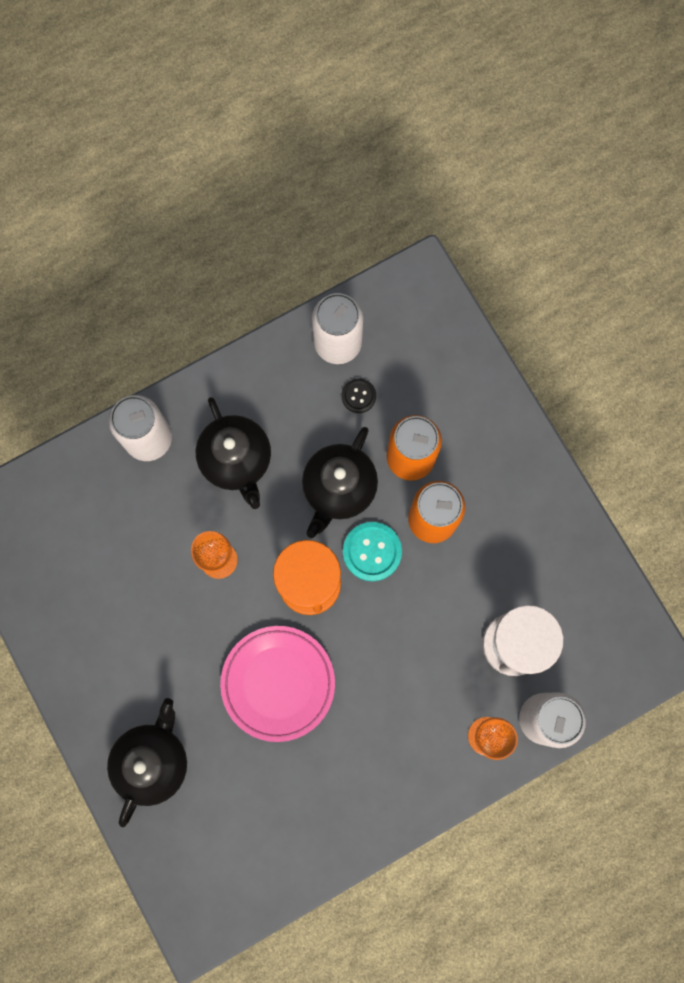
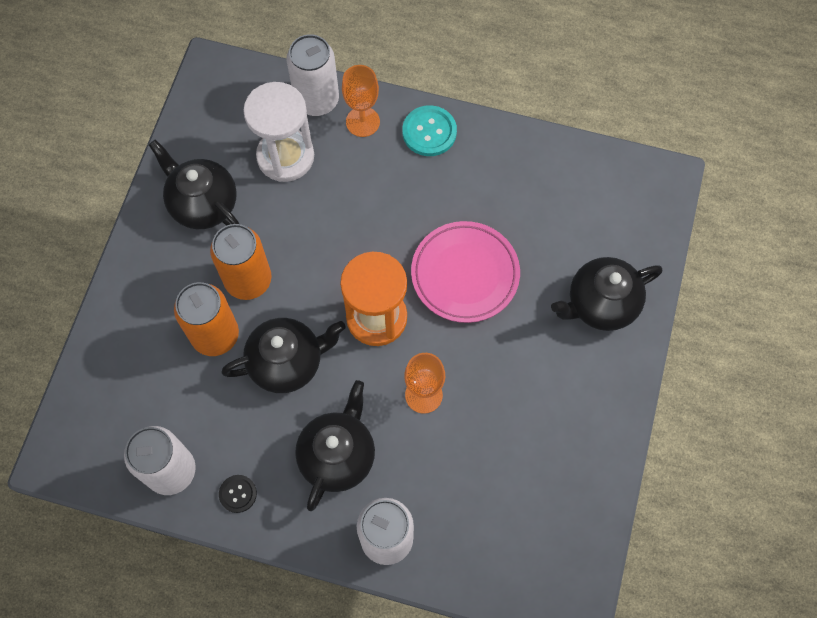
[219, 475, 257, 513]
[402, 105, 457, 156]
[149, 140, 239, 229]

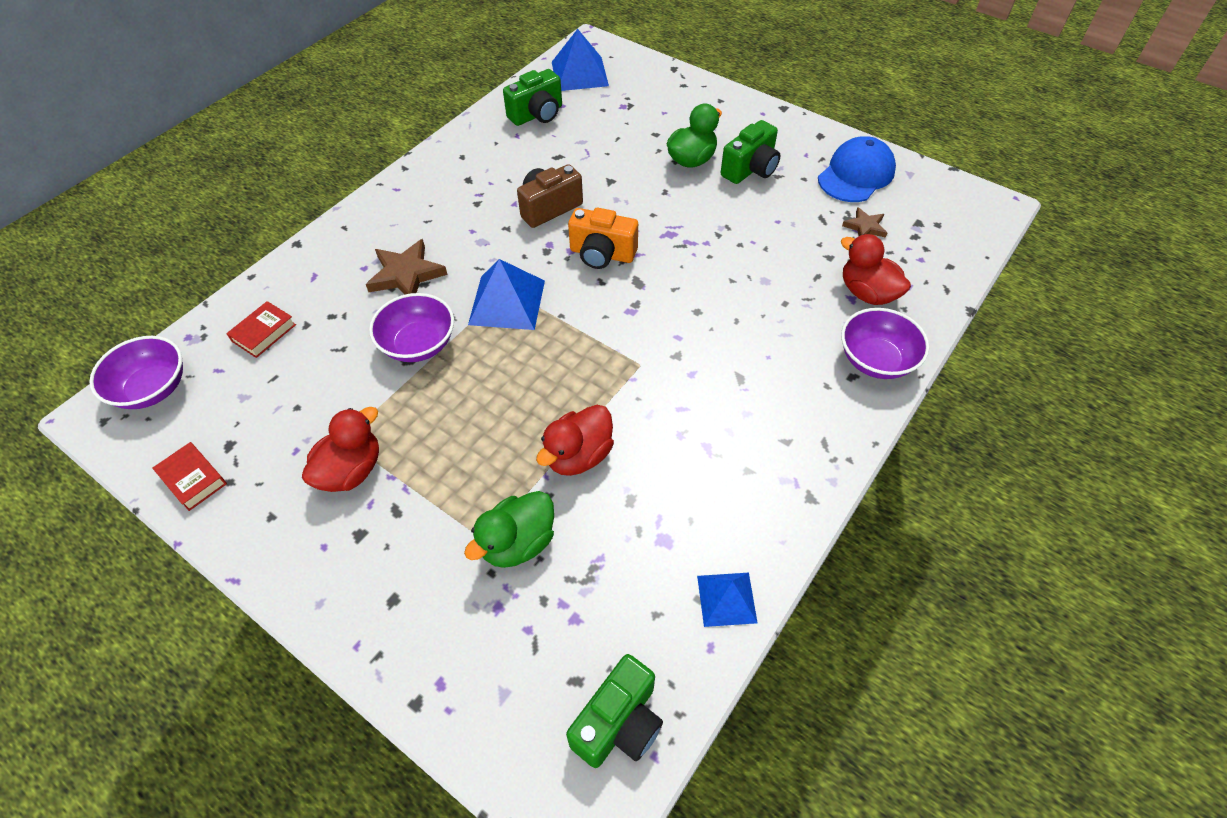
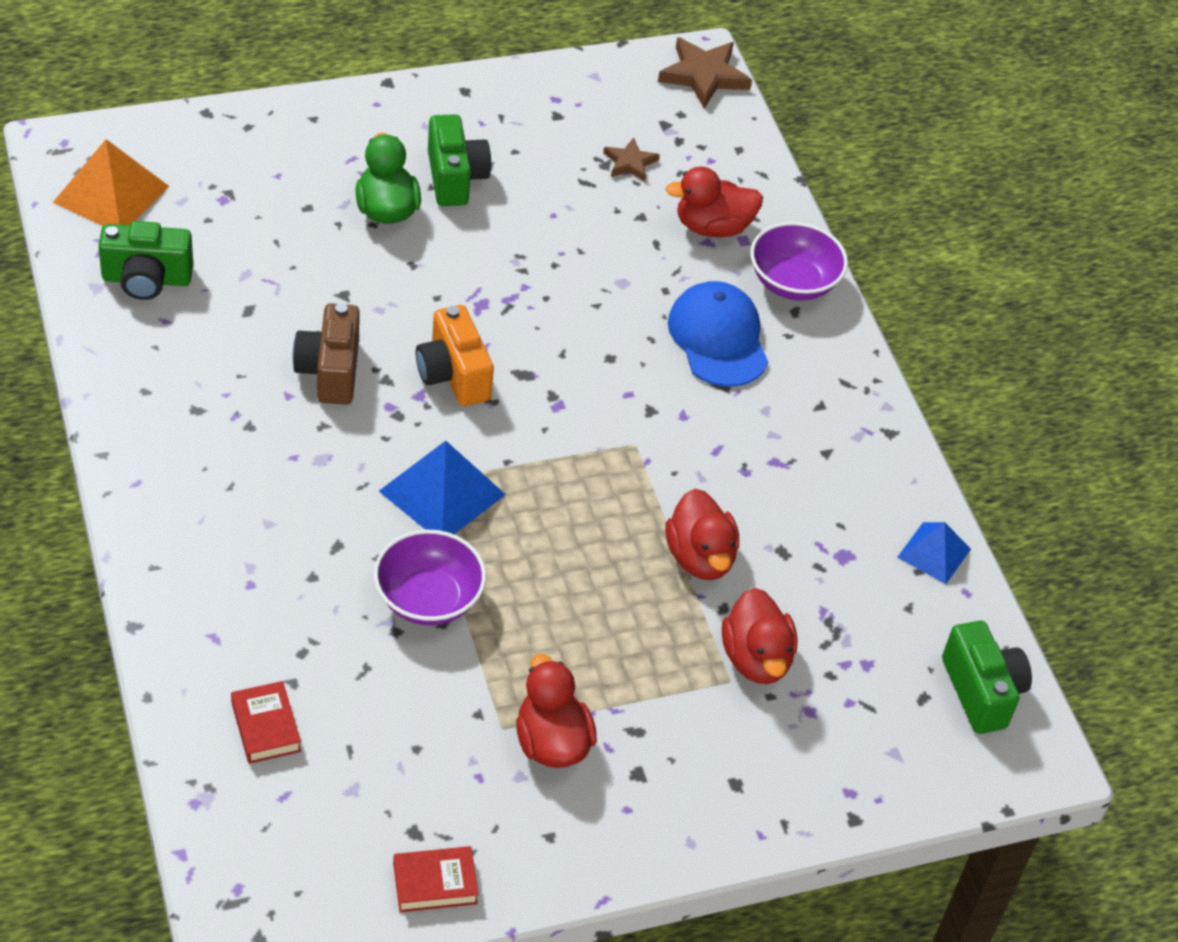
[53, 139, 169, 226]
[98, 221, 193, 300]
[668, 281, 768, 387]
[416, 305, 494, 406]
[658, 37, 752, 108]
[89, 336, 183, 409] (first image)
[722, 588, 798, 684]

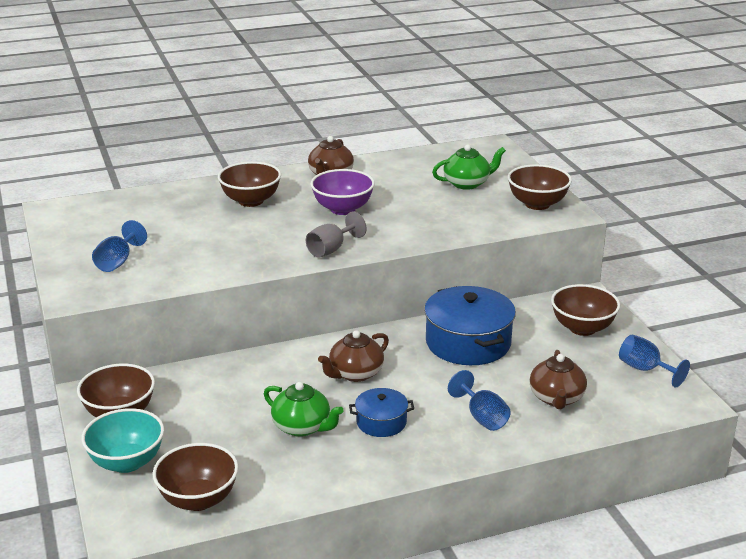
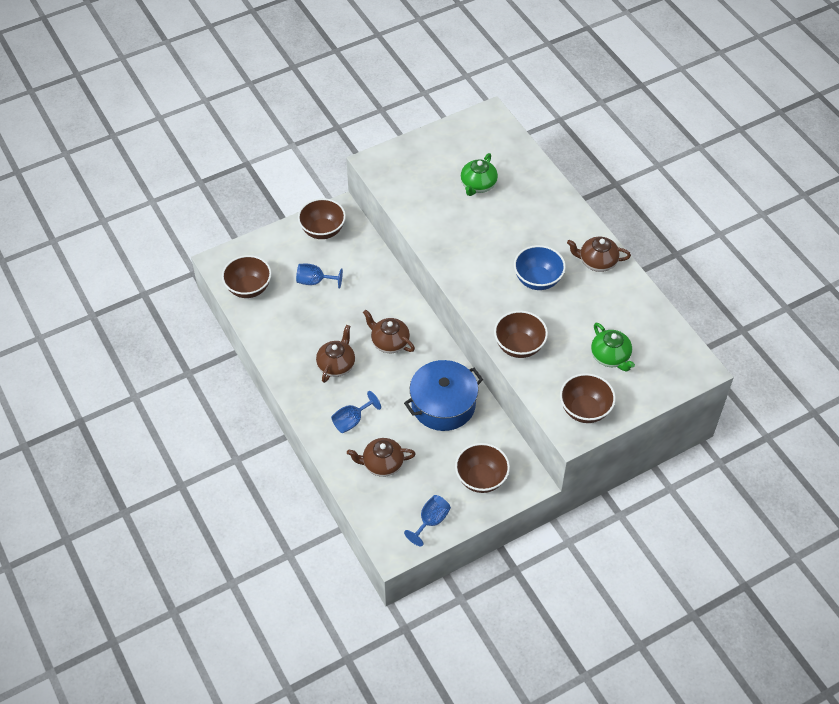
[494, 311, 548, 358]
[514, 245, 566, 290]
[306, 212, 367, 258] (first image)
[296, 264, 343, 288]
[461, 153, 498, 196]
[316, 325, 355, 383]
[81, 408, 164, 473] (first image)

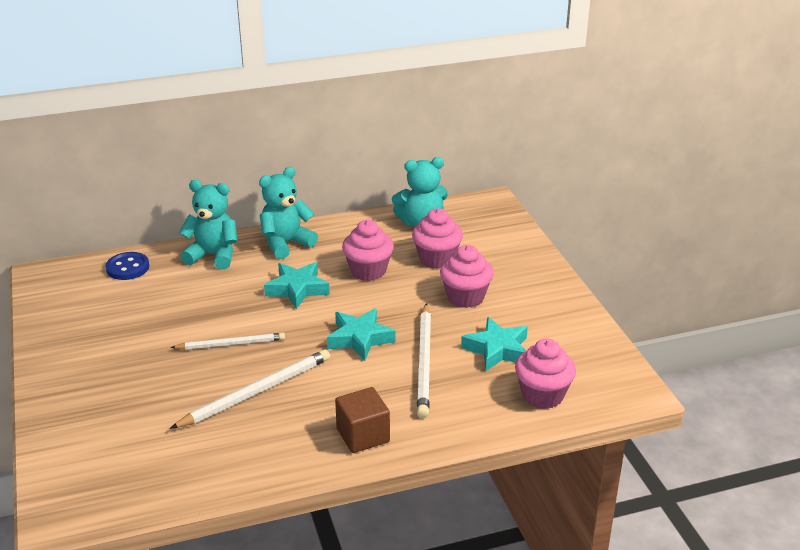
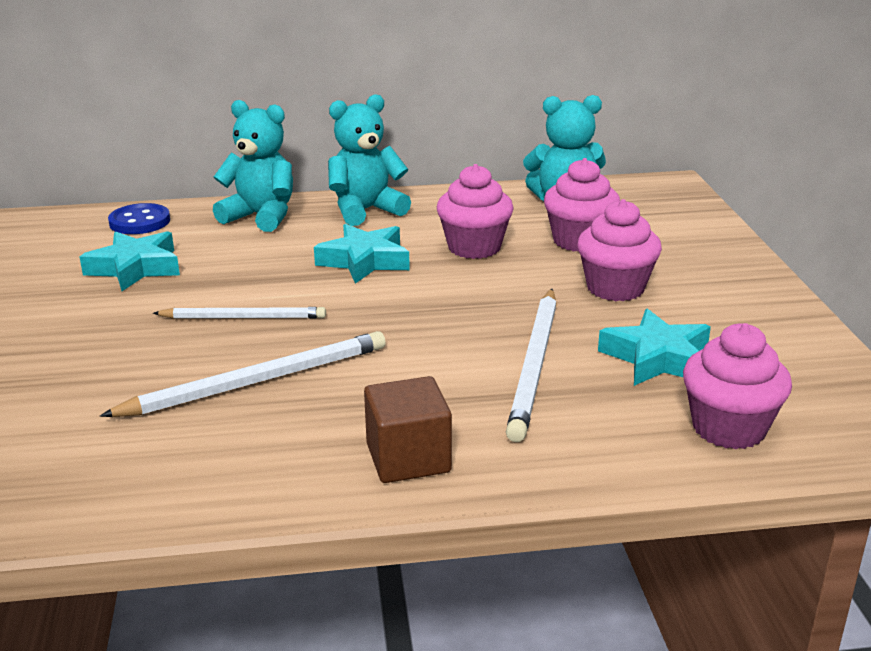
[80, 231, 180, 291]

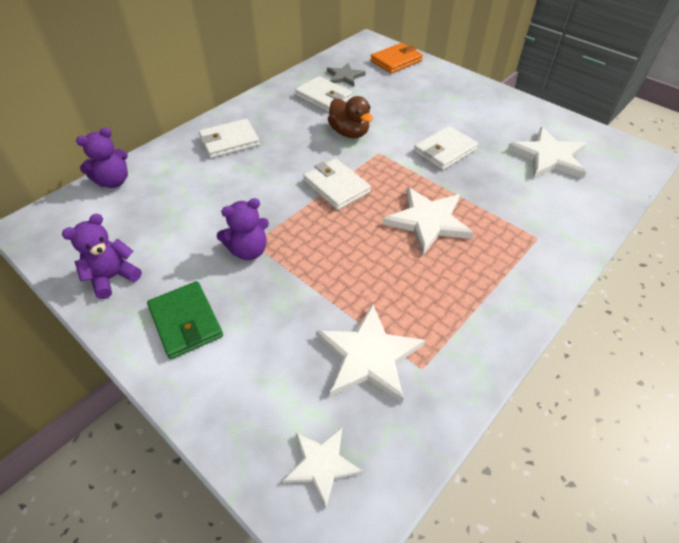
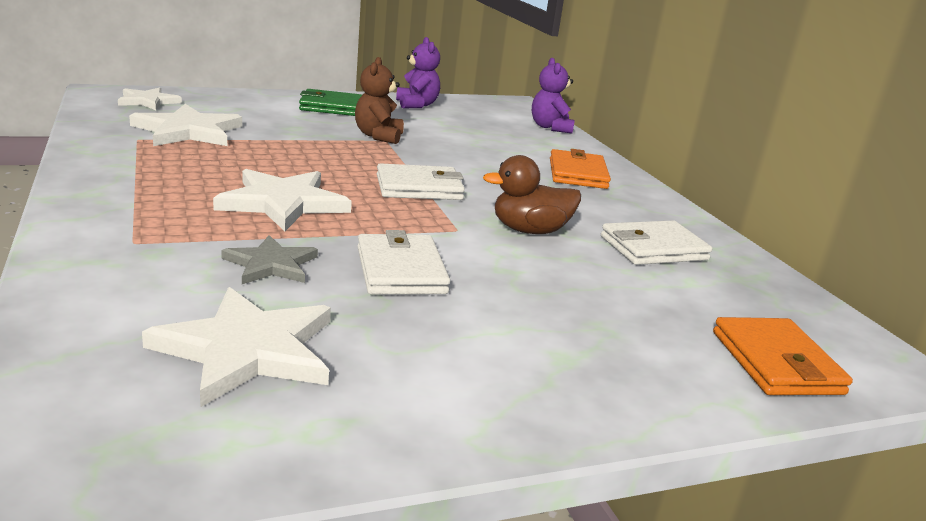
[221, 235, 318, 284]
[550, 149, 611, 189]
[355, 57, 404, 144]

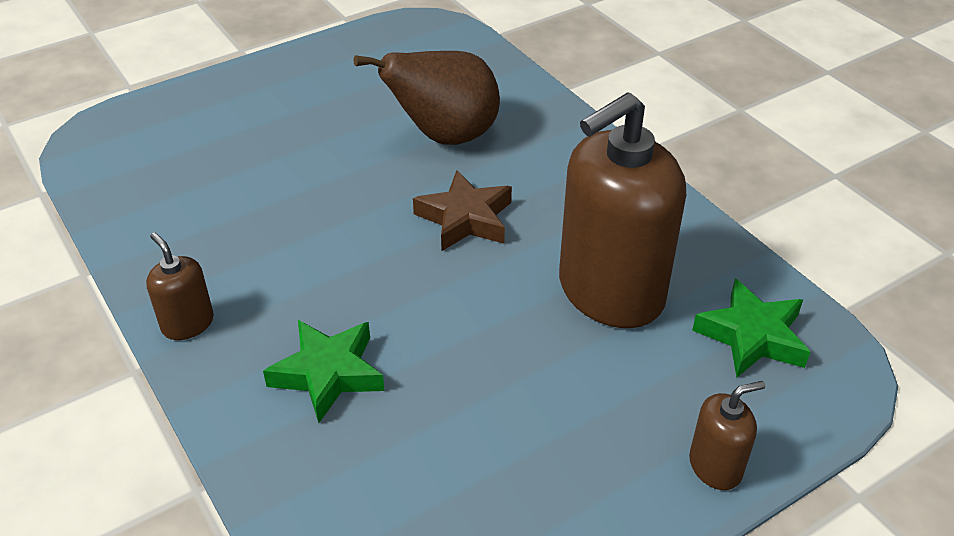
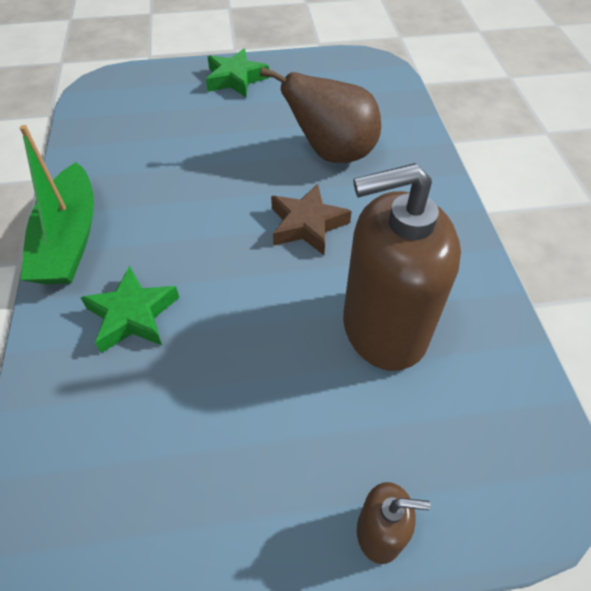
[20, 125, 94, 284]
[206, 49, 269, 97]

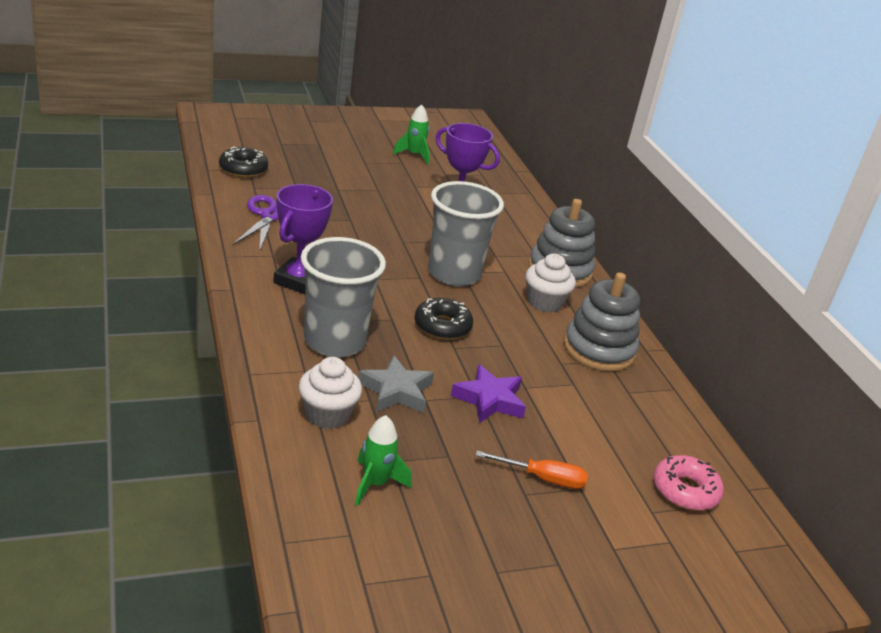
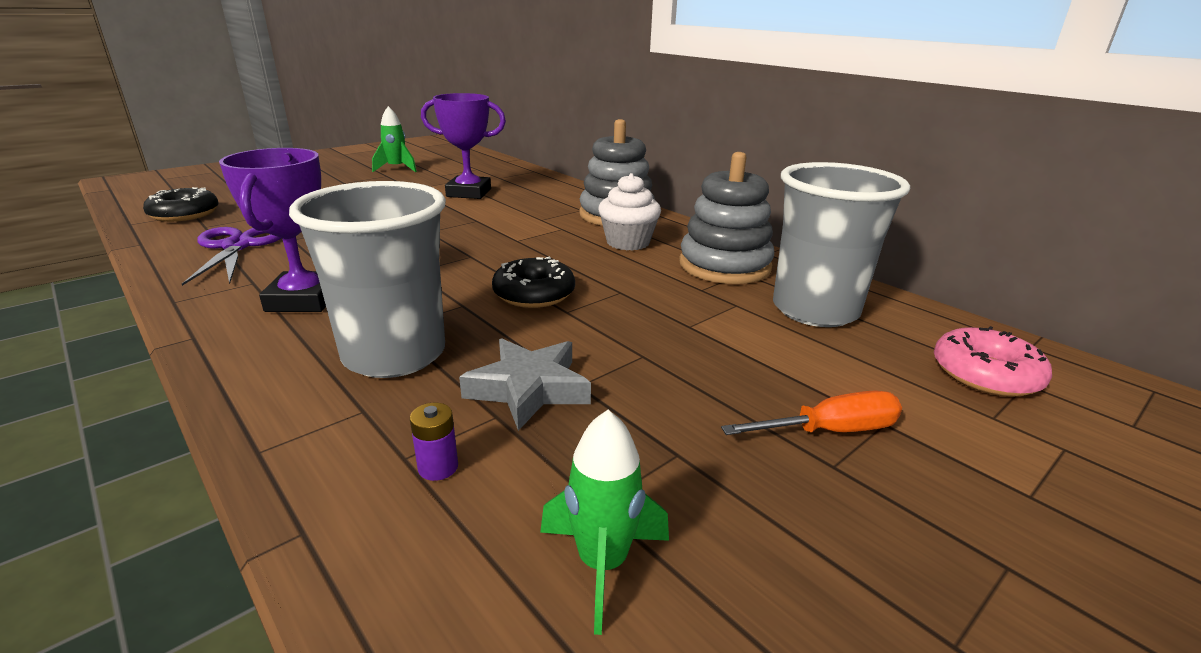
[773, 162, 910, 327]
[410, 403, 458, 481]
[451, 364, 526, 423] (first image)

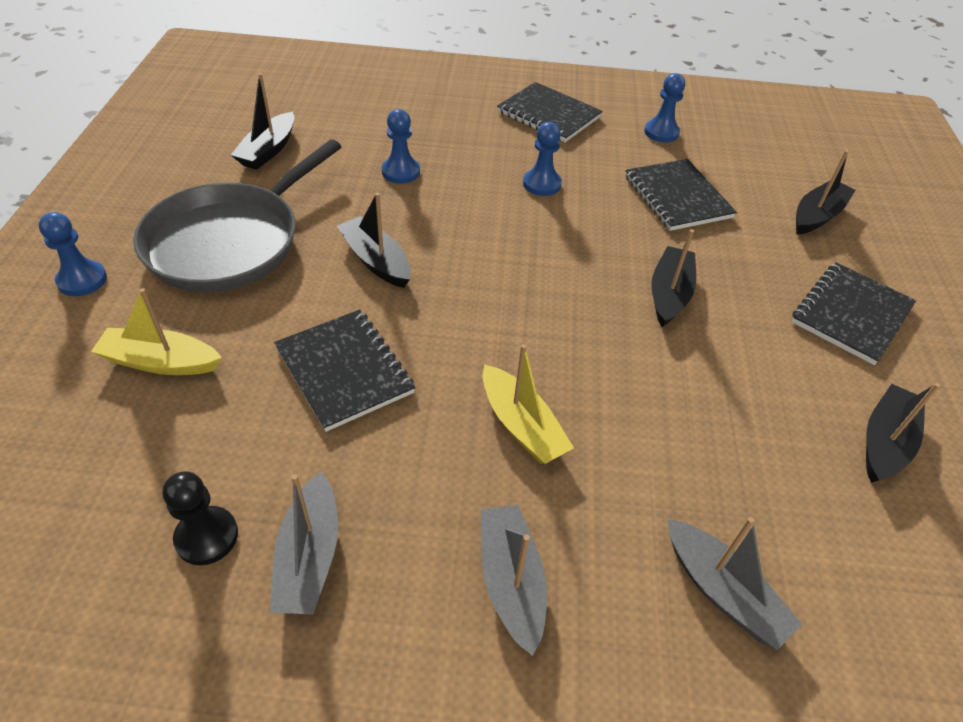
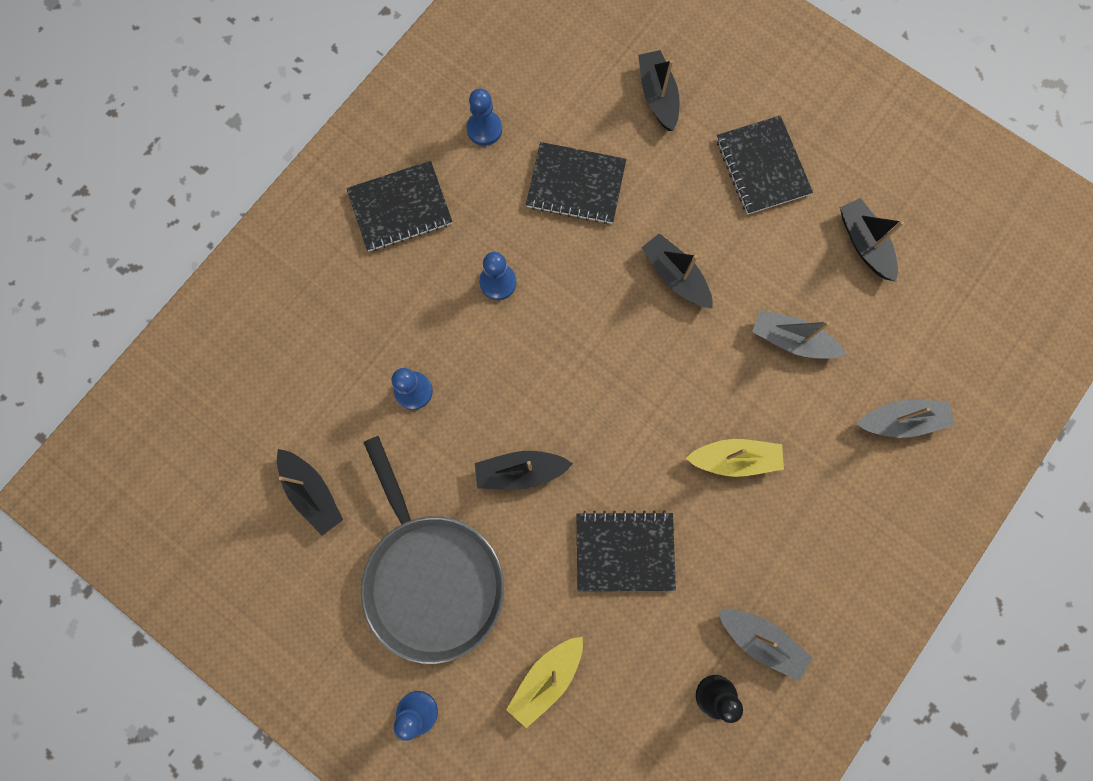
[752, 310, 846, 359]

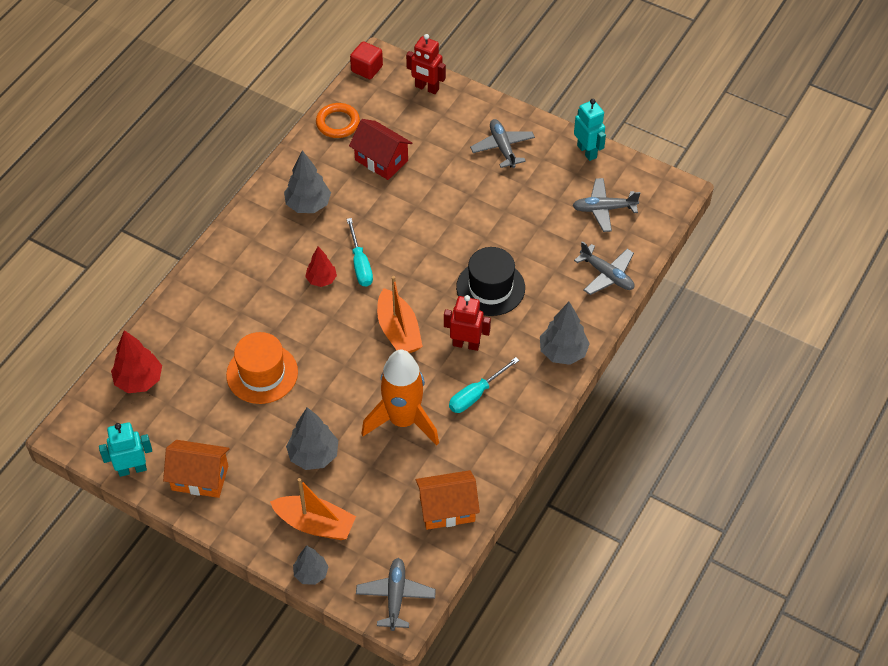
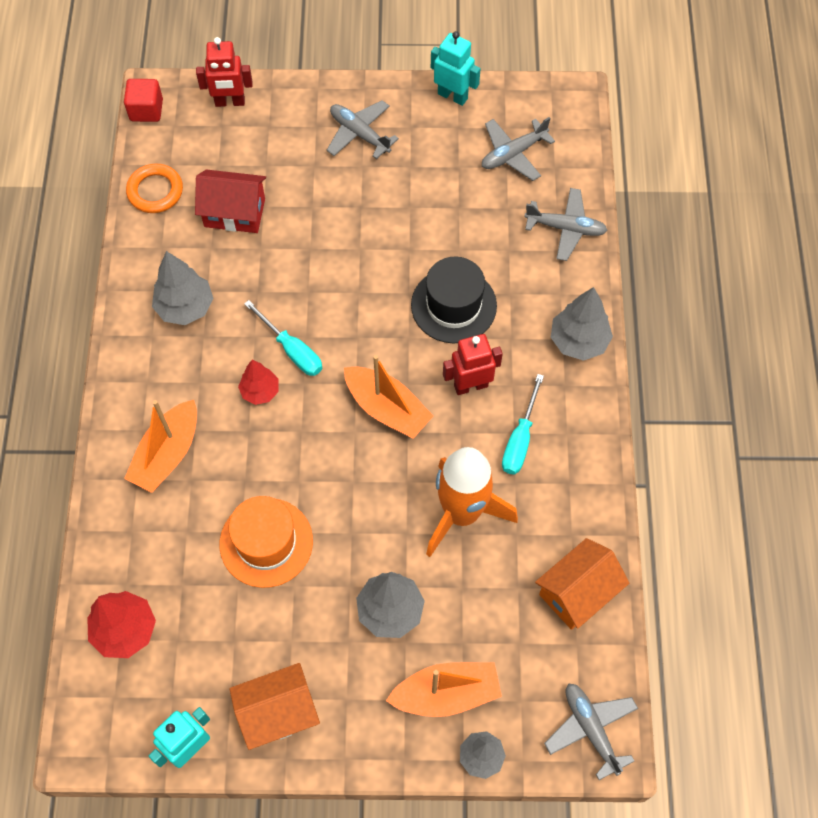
[124, 400, 197, 493]

